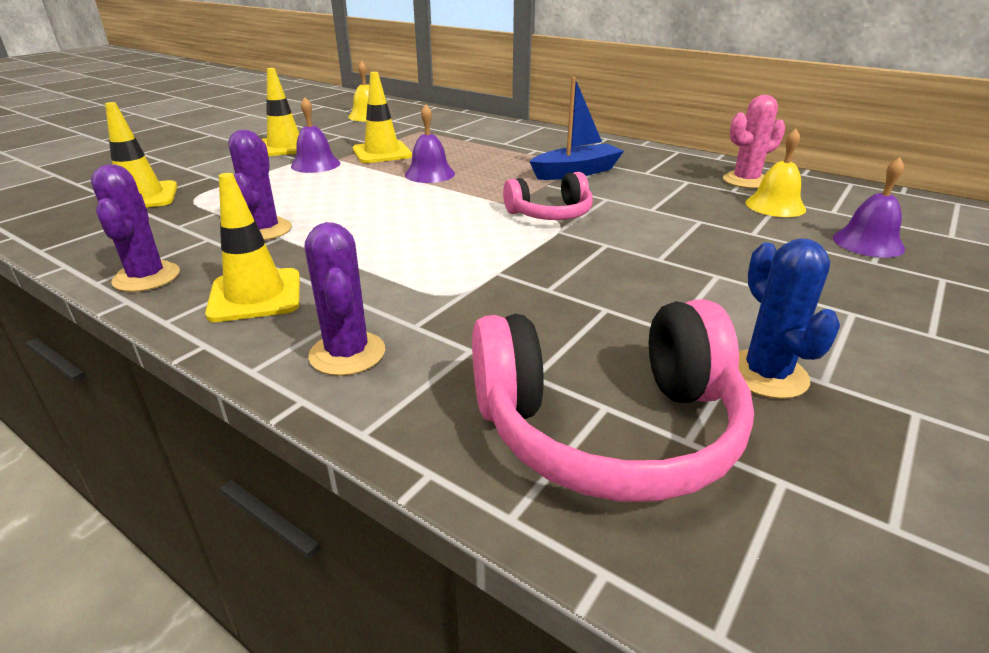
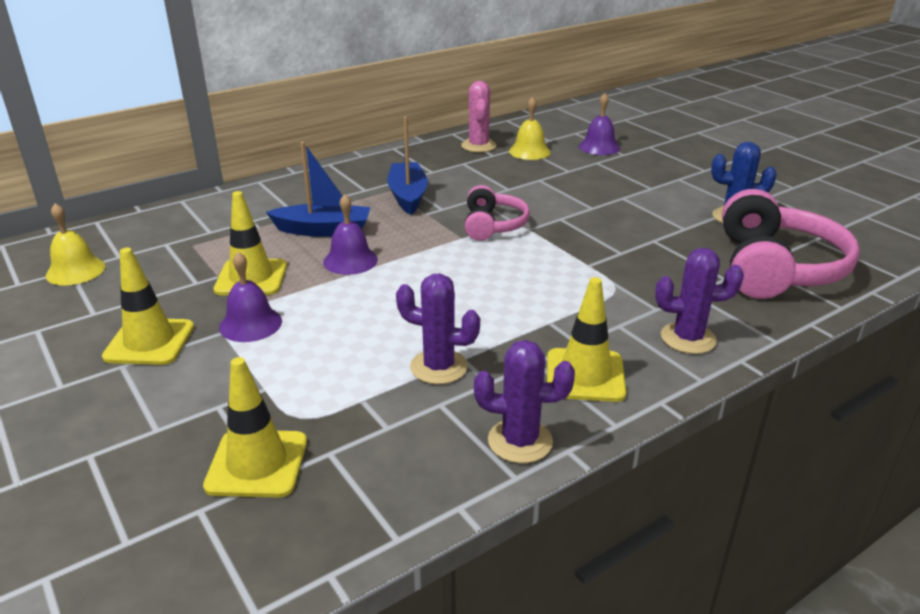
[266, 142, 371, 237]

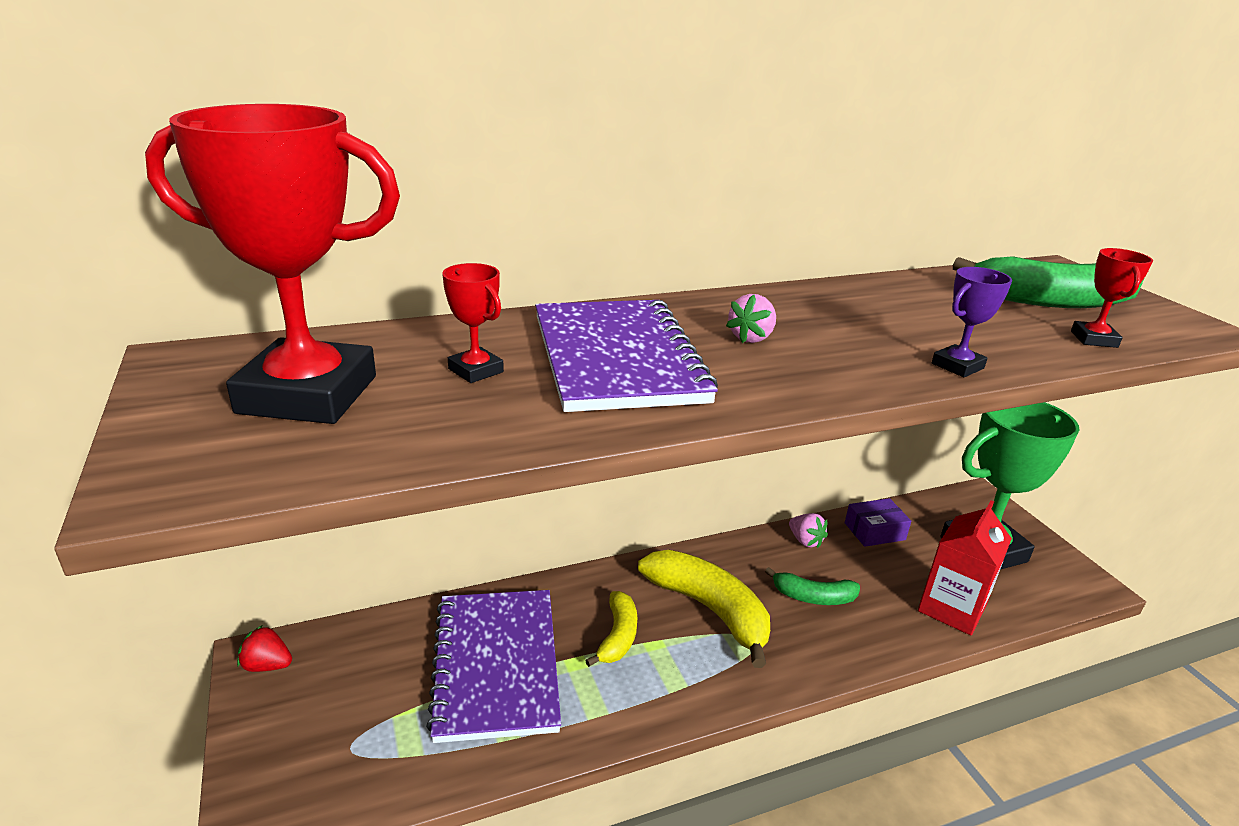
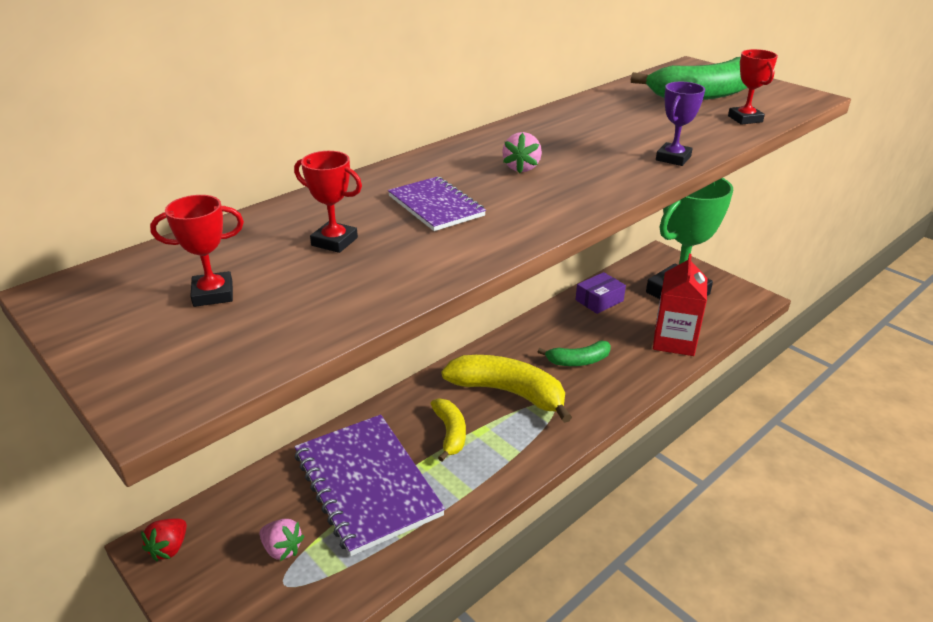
[150, 195, 244, 307]
[388, 176, 486, 231]
[260, 519, 305, 561]
[141, 519, 187, 561]

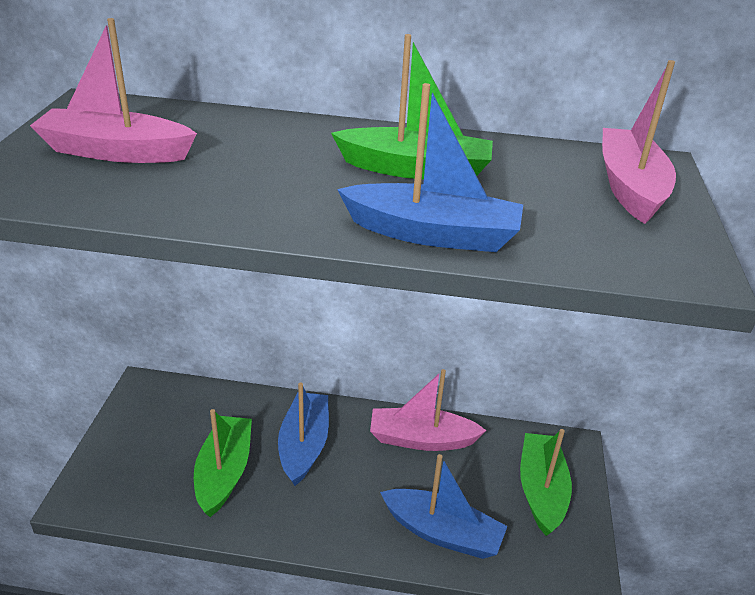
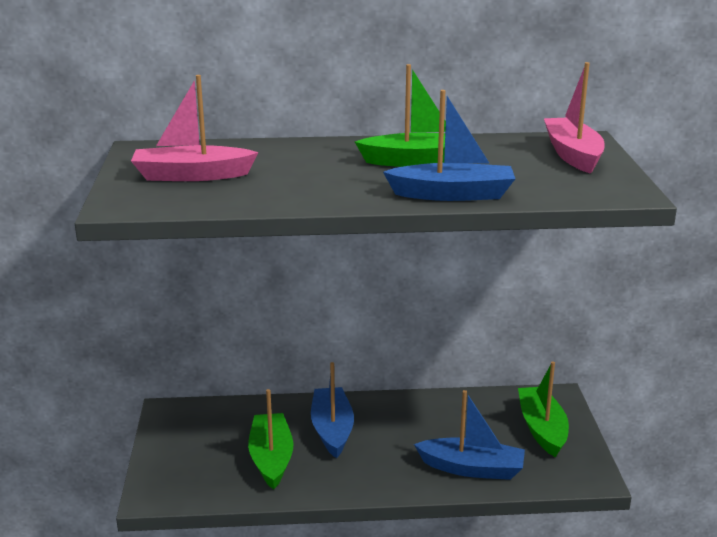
[370, 369, 487, 451] (first image)

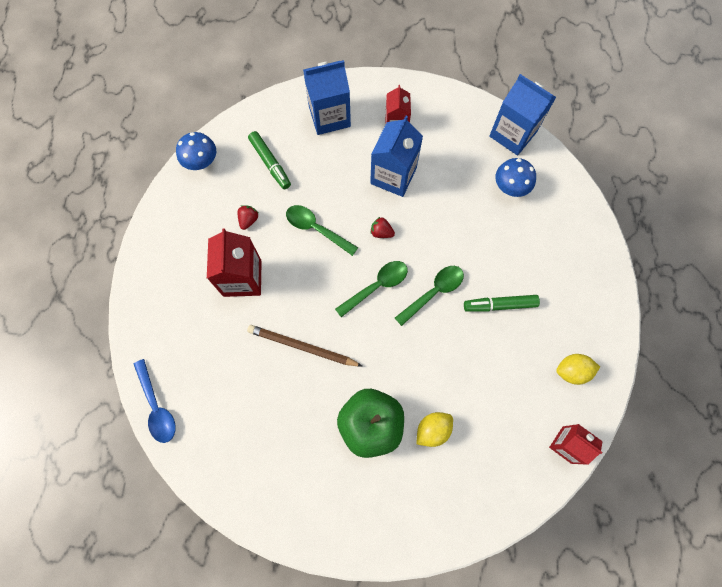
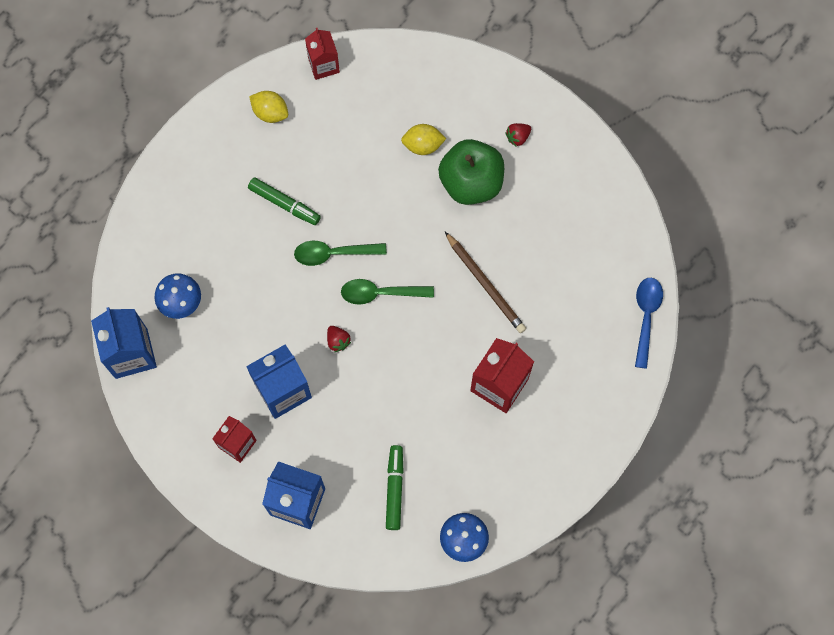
[505, 123, 531, 147]
[286, 205, 358, 256] (first image)

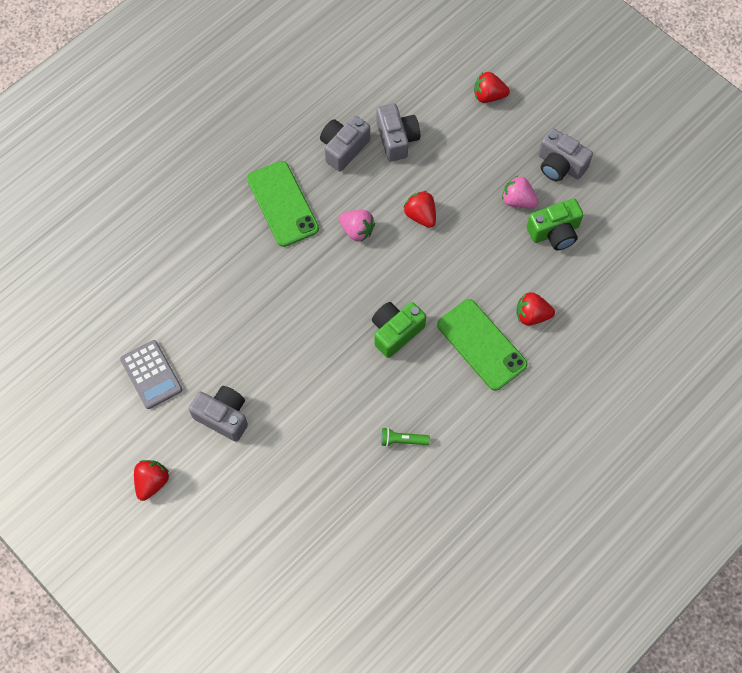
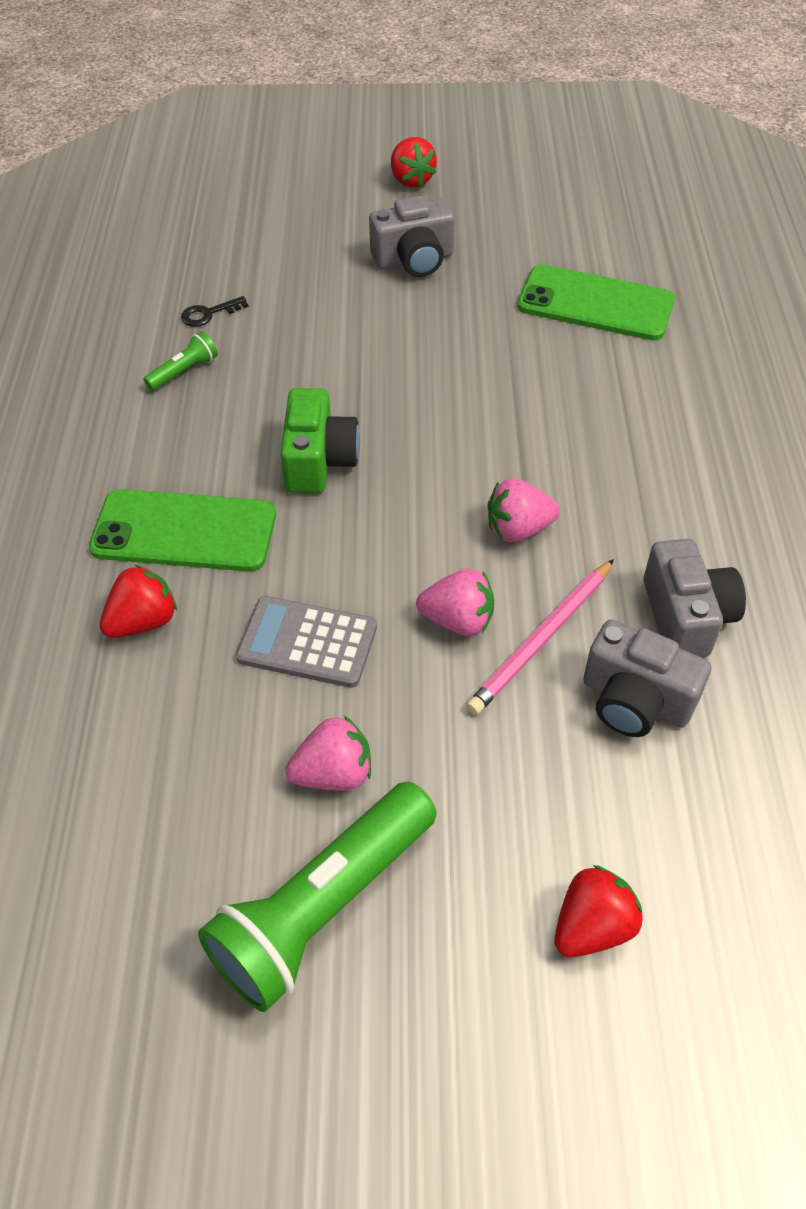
[198, 782, 437, 1012]
[517, 264, 675, 340]
[416, 568, 494, 636]
[527, 198, 583, 250] (first image)
[236, 596, 377, 688]
[181, 296, 249, 327]
[466, 559, 614, 715]

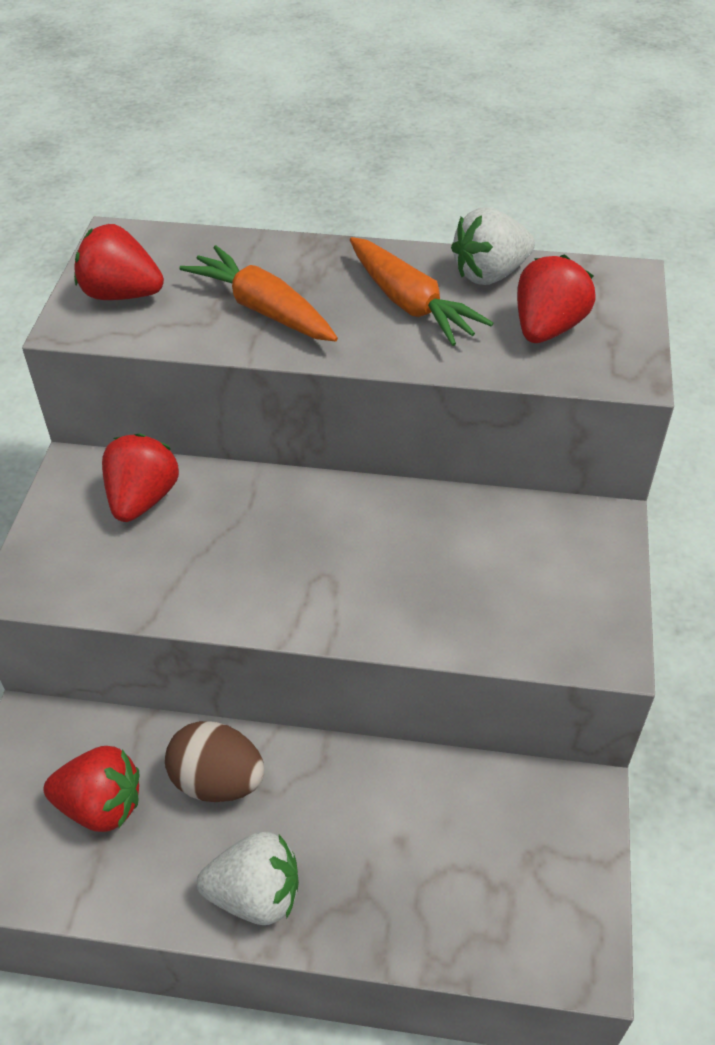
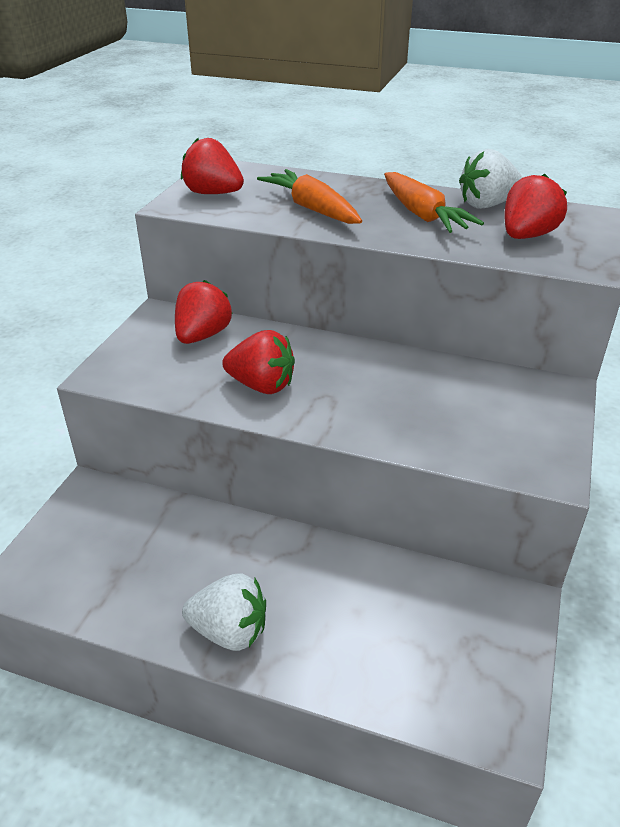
[165, 721, 264, 802] (first image)
[222, 330, 295, 394]

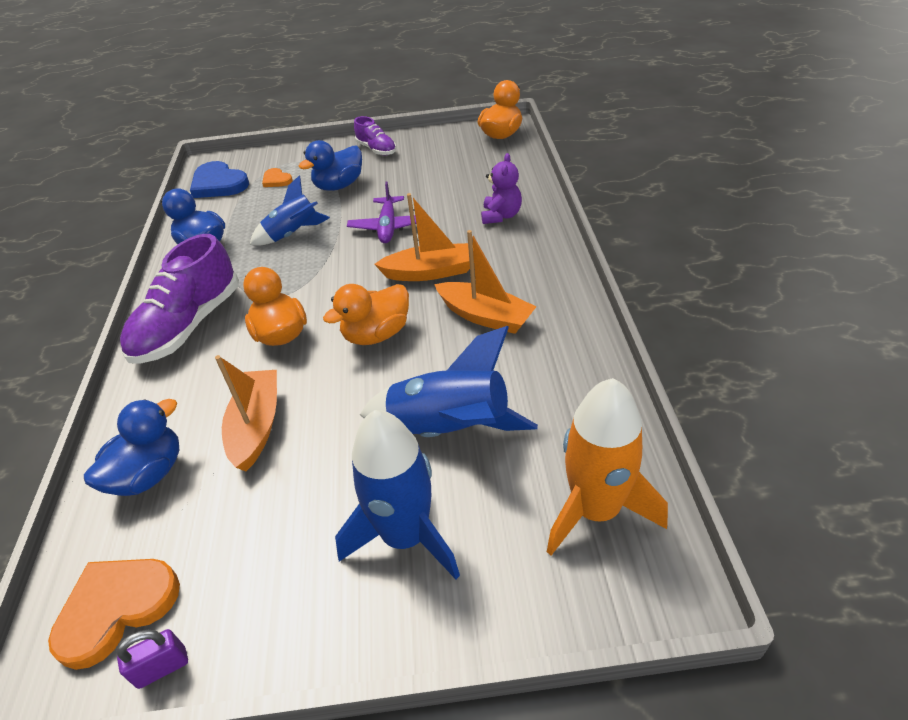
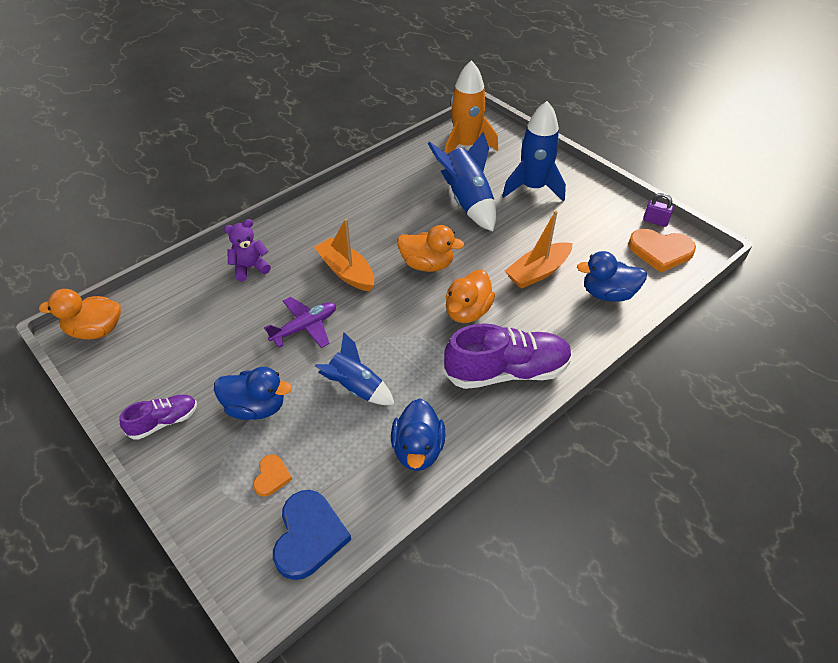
[120, 395, 197, 440]
[434, 230, 536, 334] (first image)

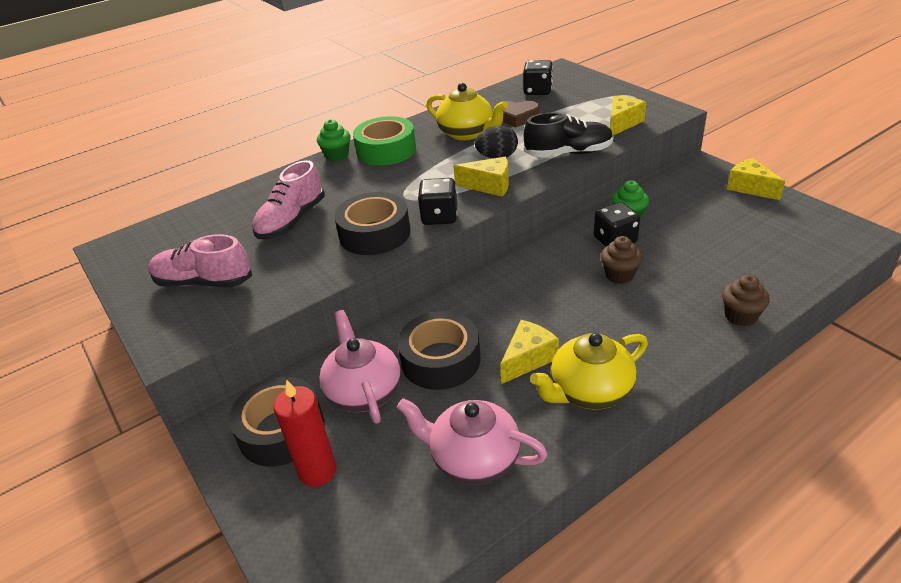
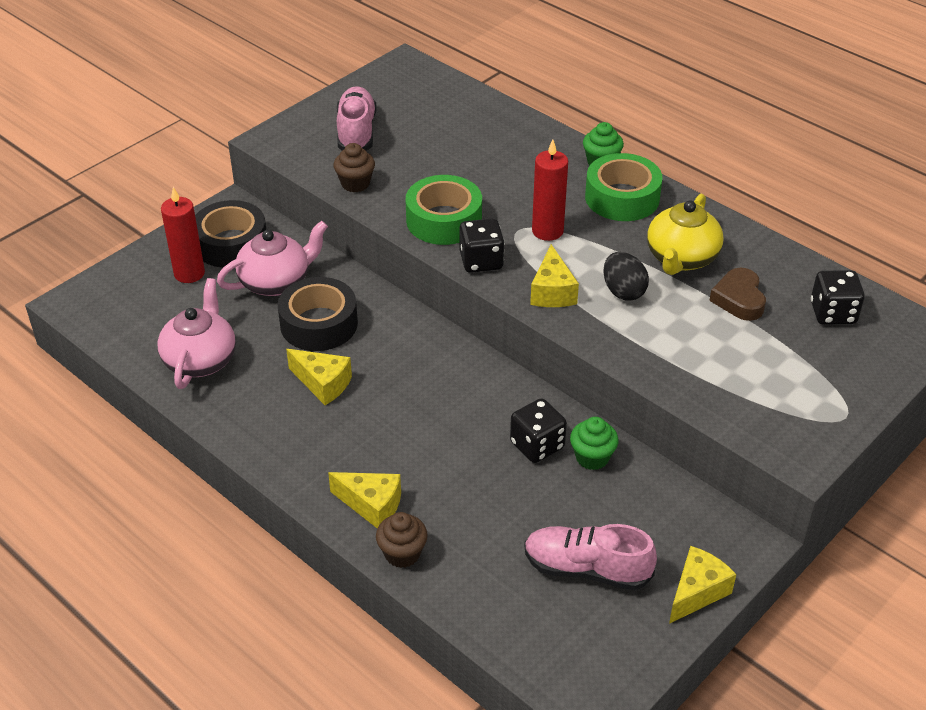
[328, 472, 401, 529]
[524, 112, 614, 157] (first image)
[524, 524, 657, 590]
[406, 175, 482, 245]
[334, 143, 375, 192]
[530, 333, 648, 409] (first image)
[532, 140, 568, 241]

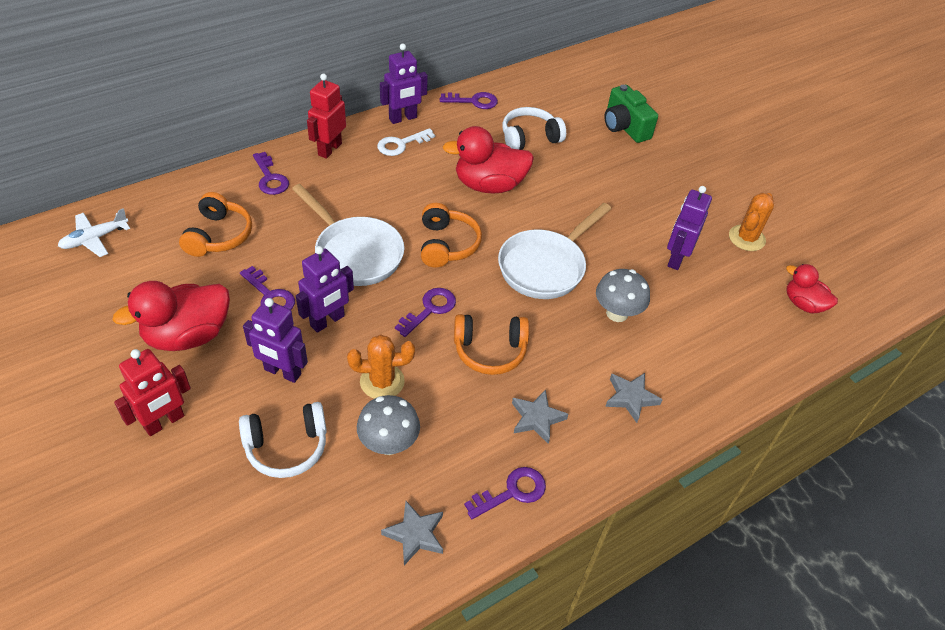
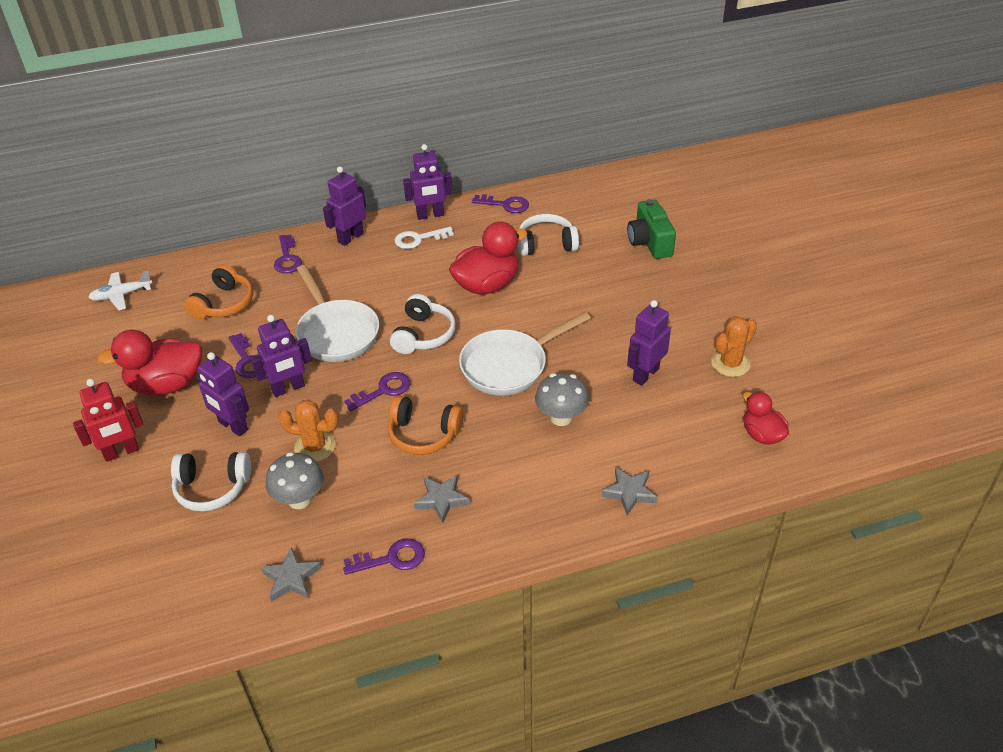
[323, 166, 366, 246]
[449, 221, 527, 295]
[390, 294, 456, 354]
[601, 467, 658, 516]

